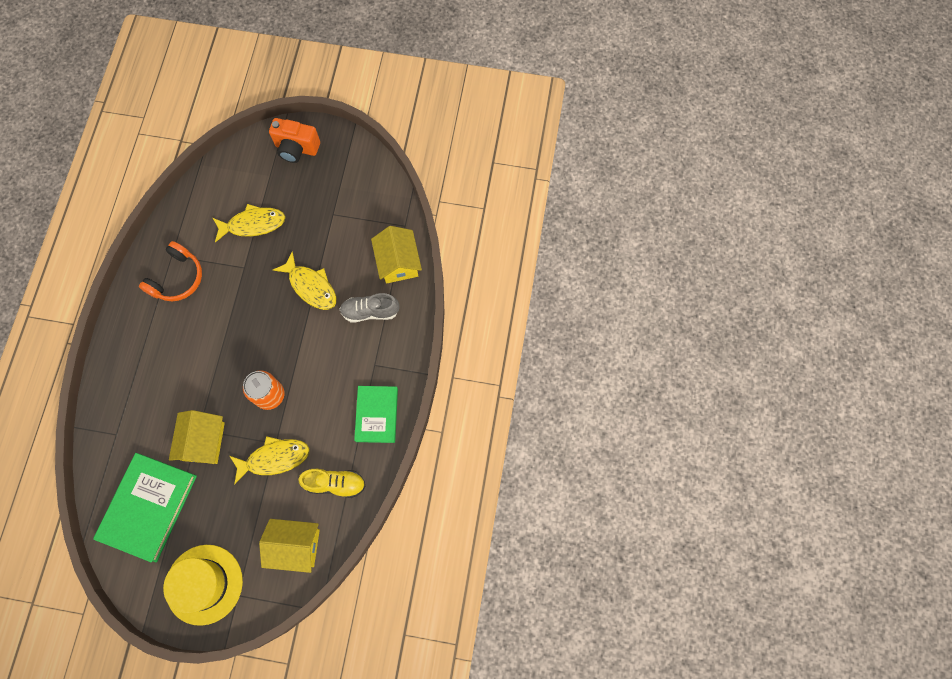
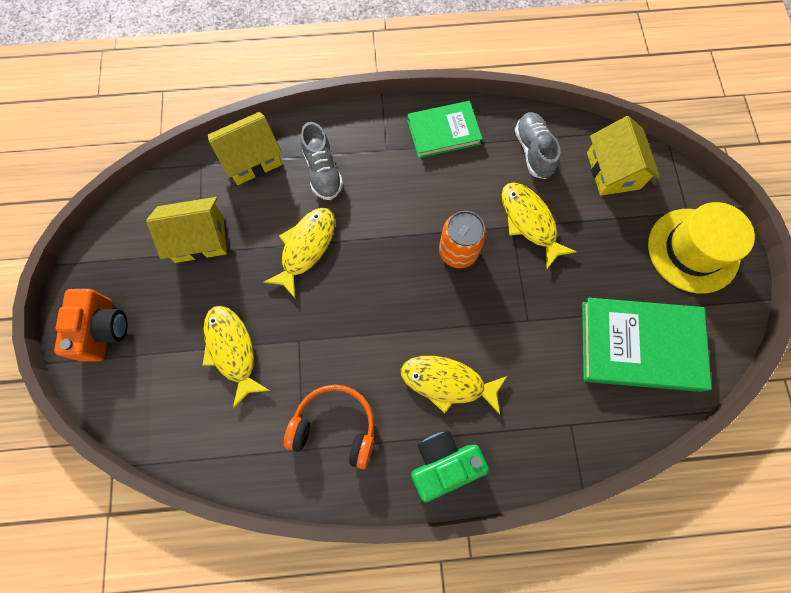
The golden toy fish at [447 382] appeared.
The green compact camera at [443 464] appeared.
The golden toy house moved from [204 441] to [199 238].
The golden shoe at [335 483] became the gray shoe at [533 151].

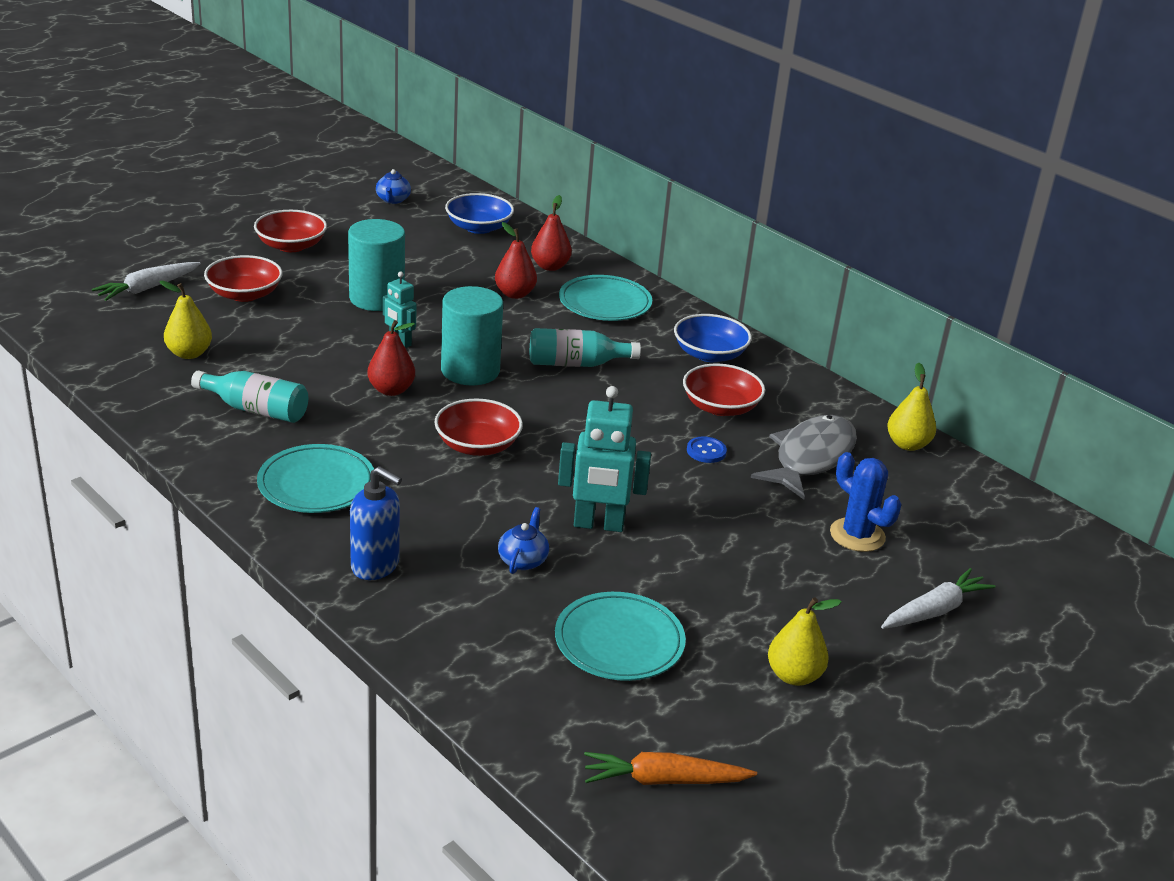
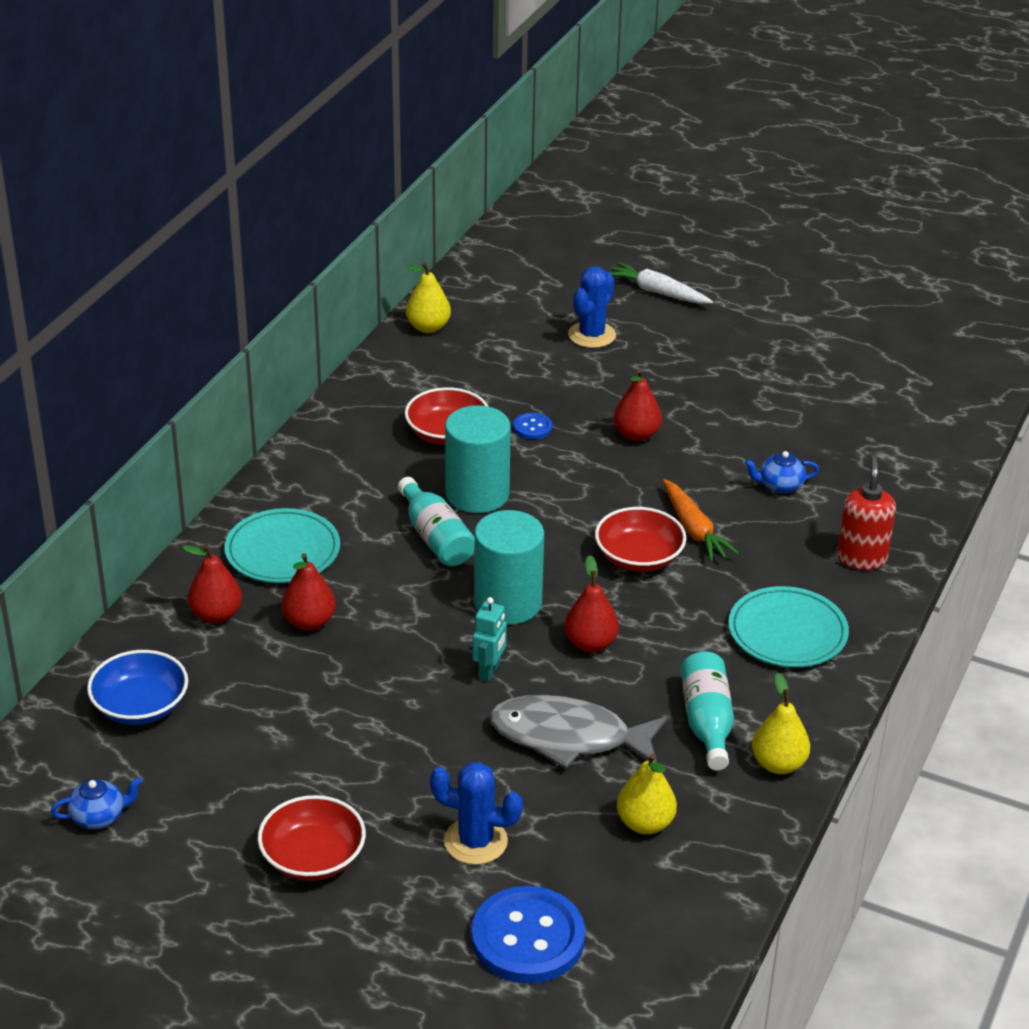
The aqua flat dish at [619 642] disappeared.
The aqua toy robot at [598 525] disappeared.
The blue serving bowl at [709 354] disappeared.
The crimson pear fruit at [636 435] appeared.
The aqua cylinder shape moved from [377 298] to [477 494].
The orange-coloured root vegetable moved from [664 780] to [694 529].
The gray toy fish moved from [810 457] to [568 737].
The golden pear fruit moved from [794 675] to [778 764].
The snow-white root vegetable at [147 288] was replaced by the blue sewing button at [528 938].
The crimson serving bowl at [244 294] was replaced by the blue prickly plant at [475 841].
The blue pump bottle at [375 566] became the crimson pump bottle at [861 558].

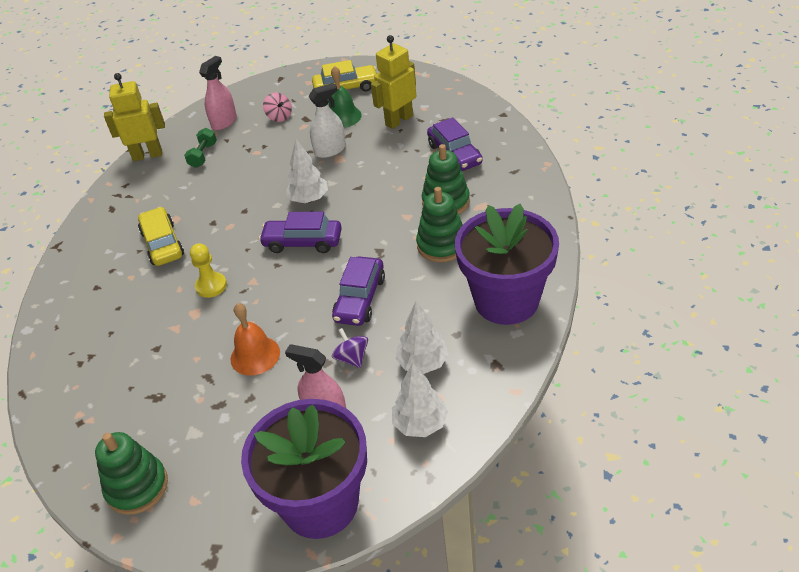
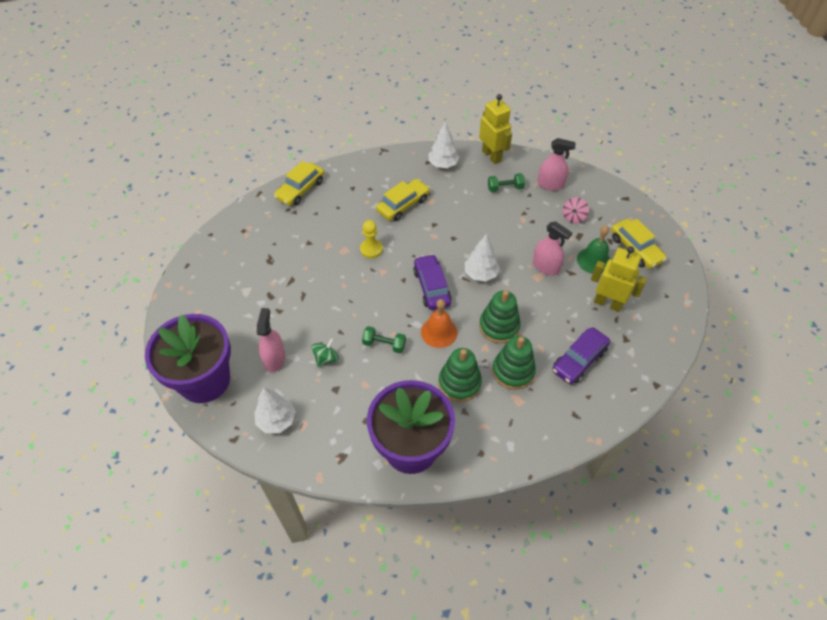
The golden toy car at [300 189] appeared.
The green stacking rings moved from [137 487] to [499 326].
The orange-coloured hand bell moved from [255 355] to [439 332].
The snow-white fir tree moved from [423 363] to [443 164].
The purple toy car at [360 299] was replaced by the green hand weight at [384 344].
The snow-white sprayer at [330 150] became the rosy sprayer at [545 267].
The purple spinning top at [352 358] became the green spinning top at [326 358].

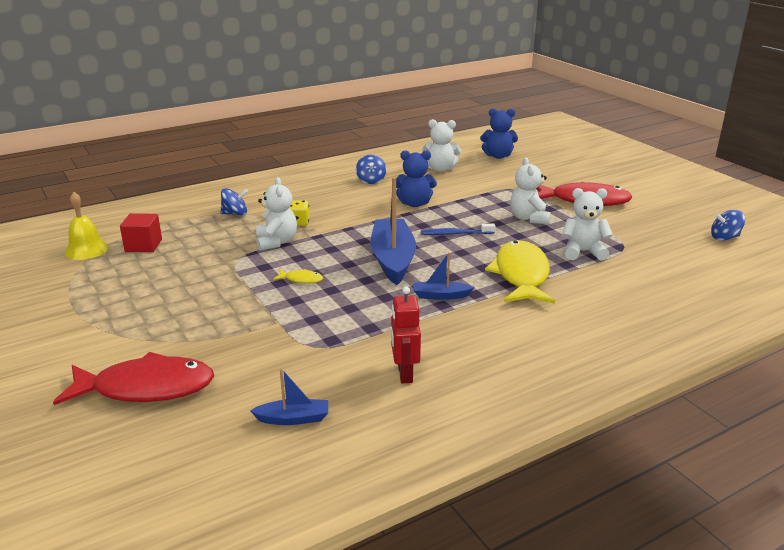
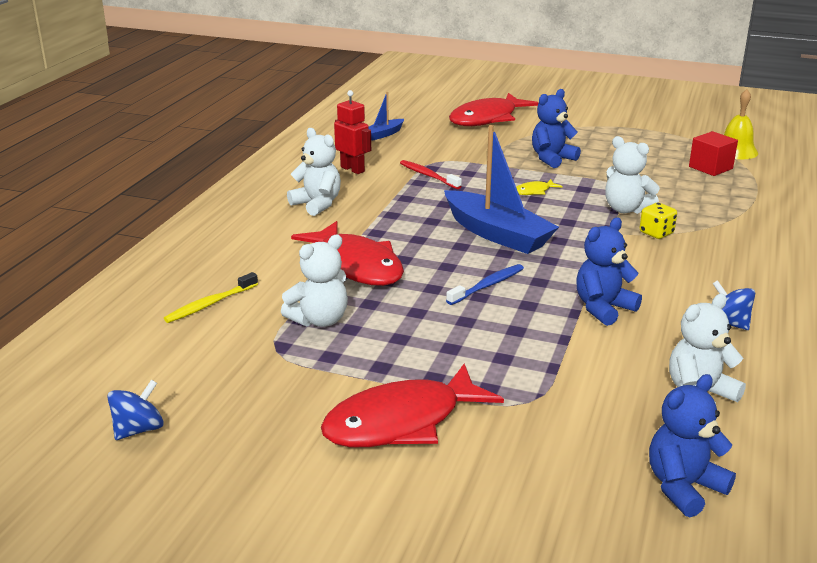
The blue spinning top at [235 214] disappeared.
The blue toy boat at [440 296] disappeared.
The golden dental brush at [210 304] appeared.
The crimson dental brush at [428 176] appeared.
The blue stuffed bear at [552 159] appeared.
The snow-white stuffed bear moved from [529 218] to [317 204].
The golden toy fish at [521 275] became the crimson toy fish at [357 265].

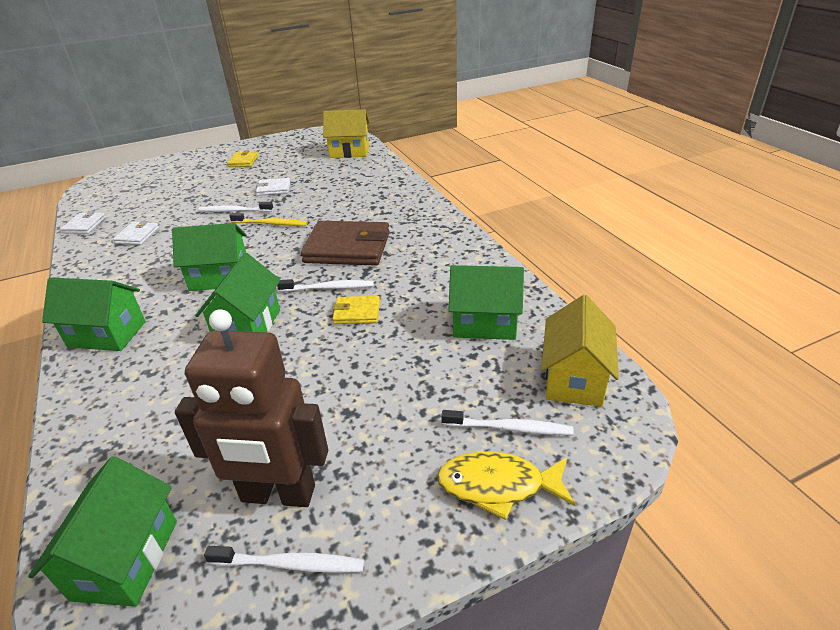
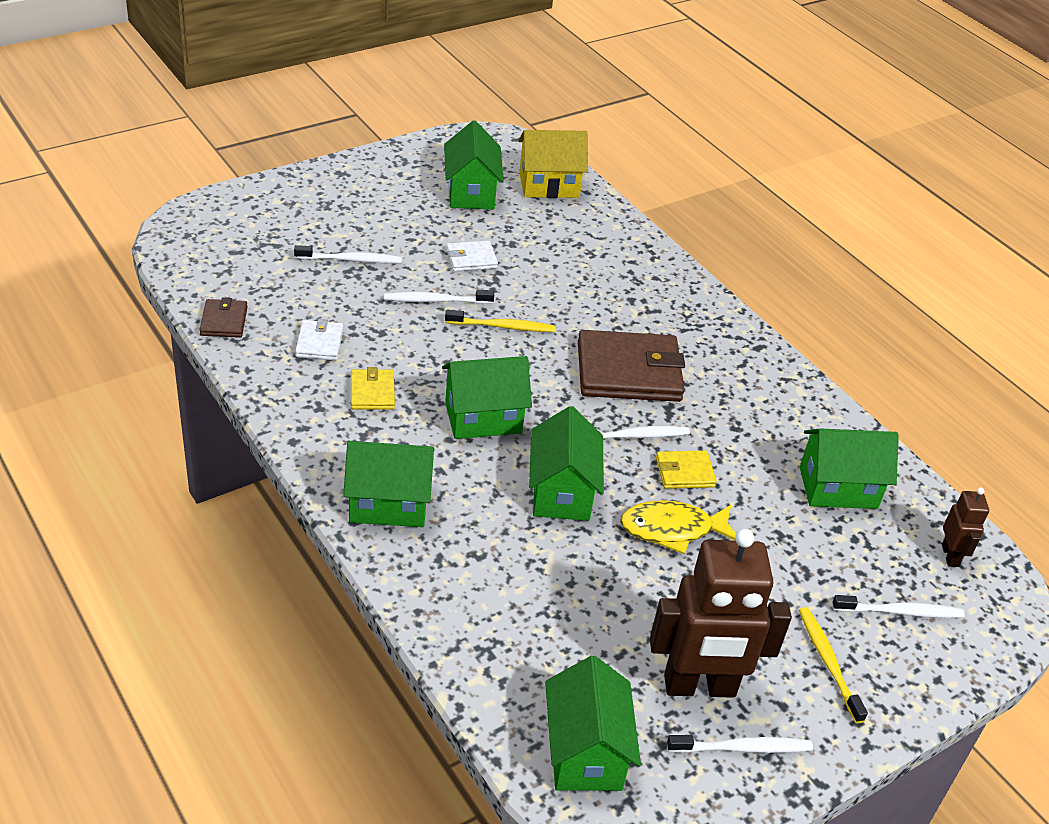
The snow-white dental brush at [351 260] appeared.
The green toy house at [471 192] appeared.
The golden dental brush at [828 662] appeared.
The golden card wallet moved from [243 161] to [372 392].
The golden toy fish moved from [498 486] to [672 529].
The golden toy house at [574 378] was replaced by the brown toy robot at [950 555].
The snow-white card wallet at [85 225] became the brown card wallet at [224 321].

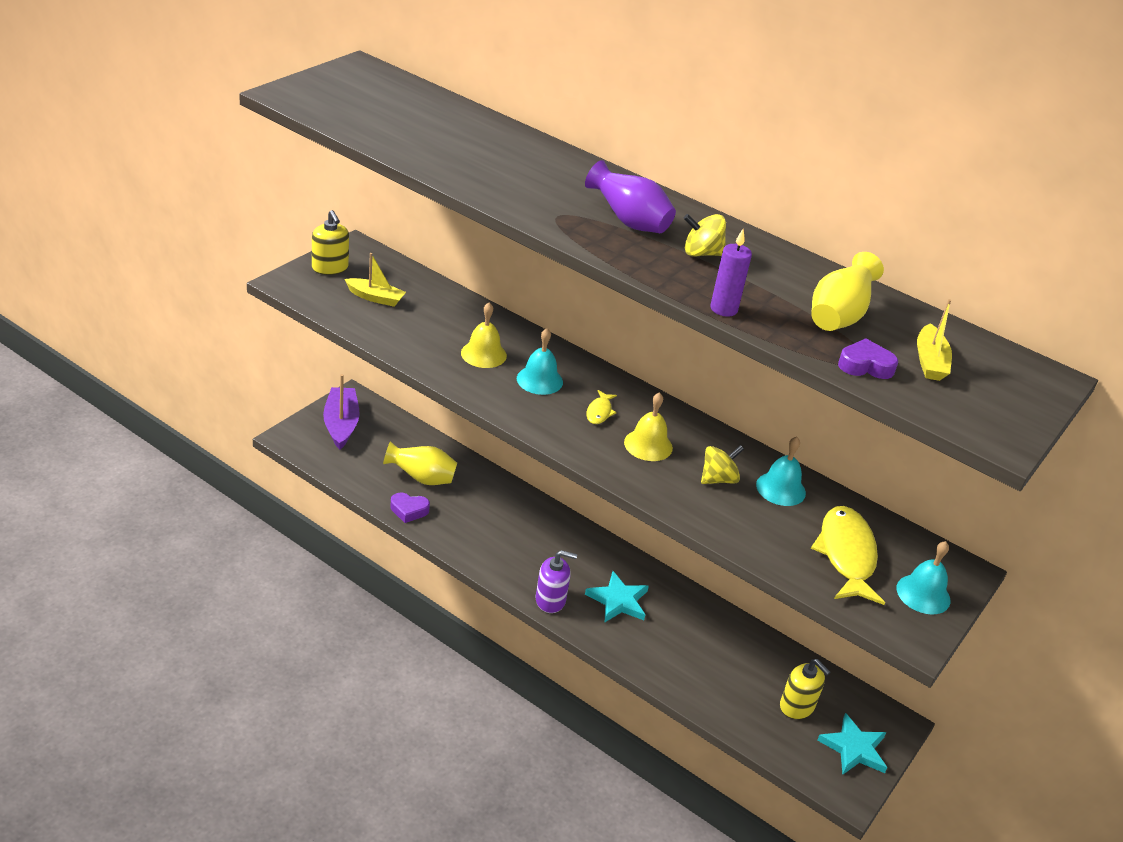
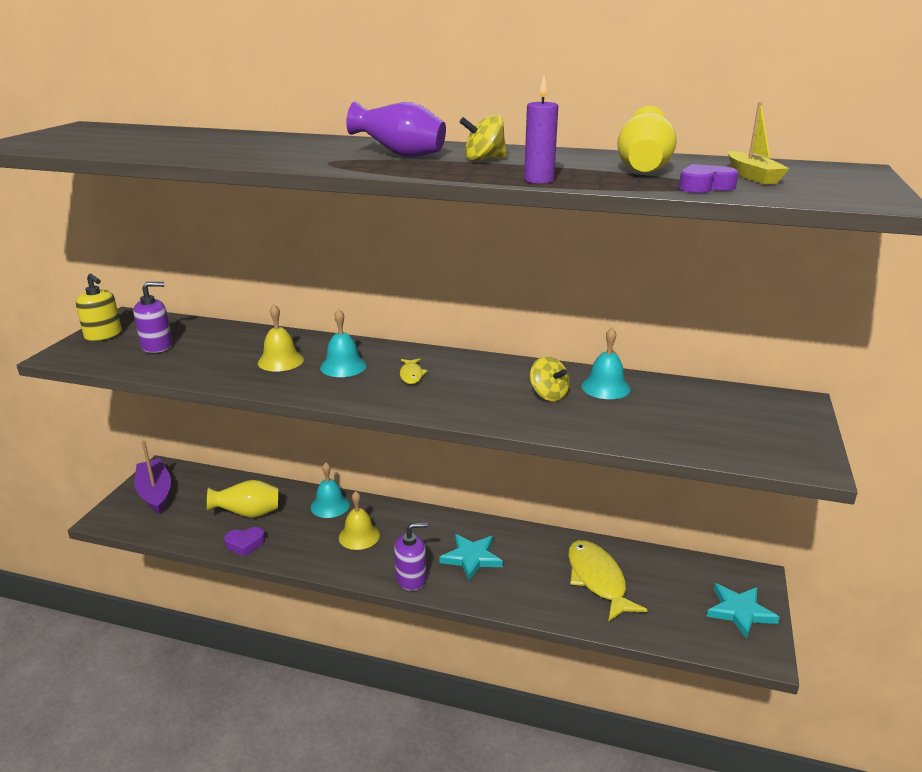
The golden pump bottle at [797 706] disappeared.
The golden hand bell moved from [648 445] to [359 536].
The golden toy fish moved from [846 555] to [597 580].
The aqua hand bell moved from [923 594] to [330 505].
The golden toy boat at [375 298] was replaced by the purple pump bottle at [157 346].
The golden spinning top at [718 479] turned 105 degrees clockwise.

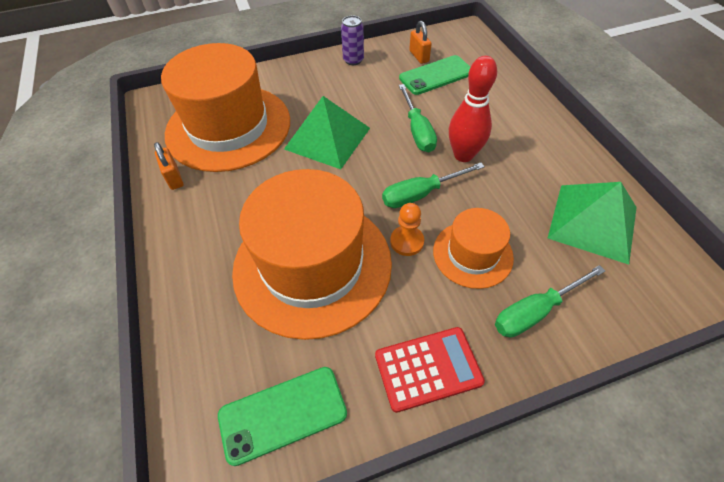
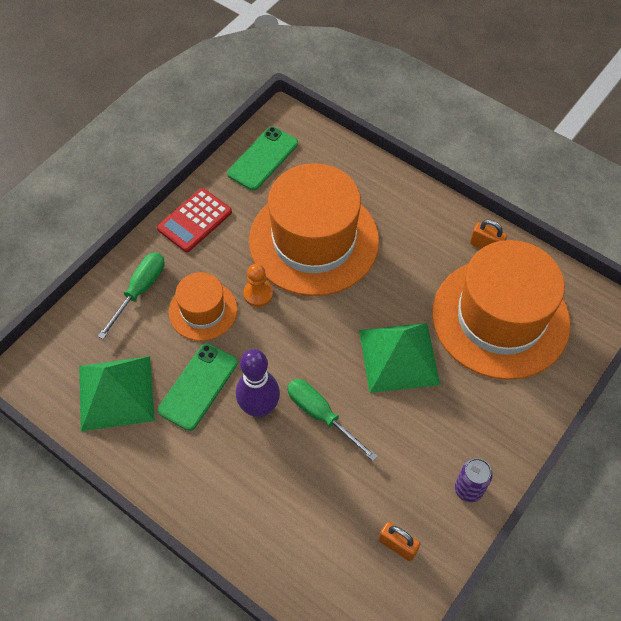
The green screwdriver at [421 194] disappeared.
The green mobile phone moved from [436 75] to [198 386].
The crimson skittle at [463 155] became the purple skittle at [259 408].

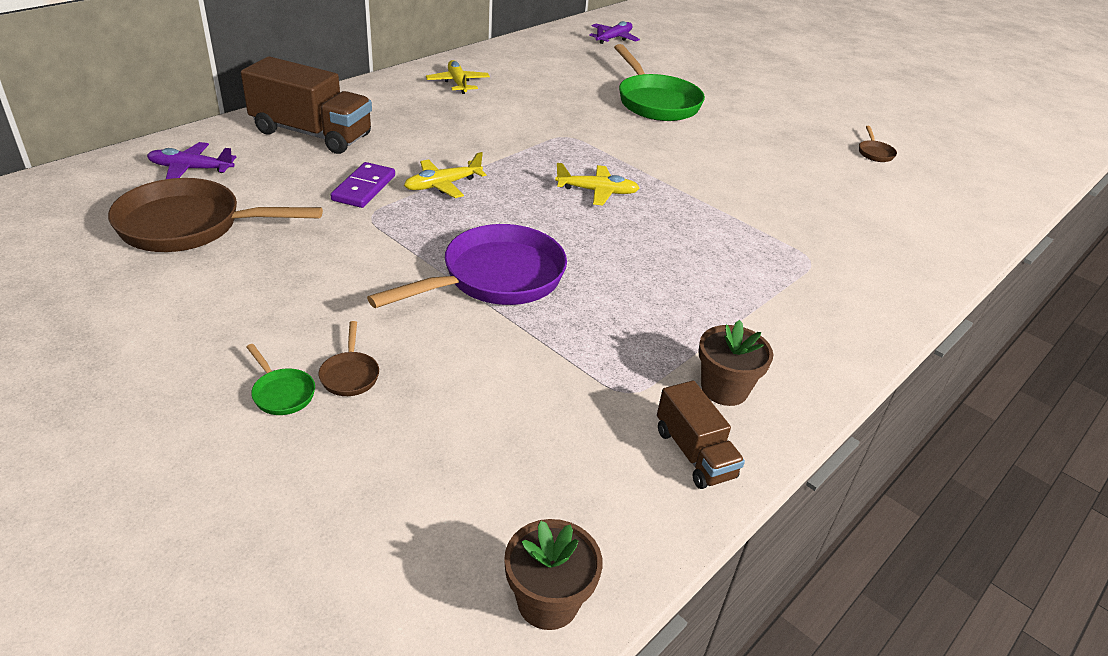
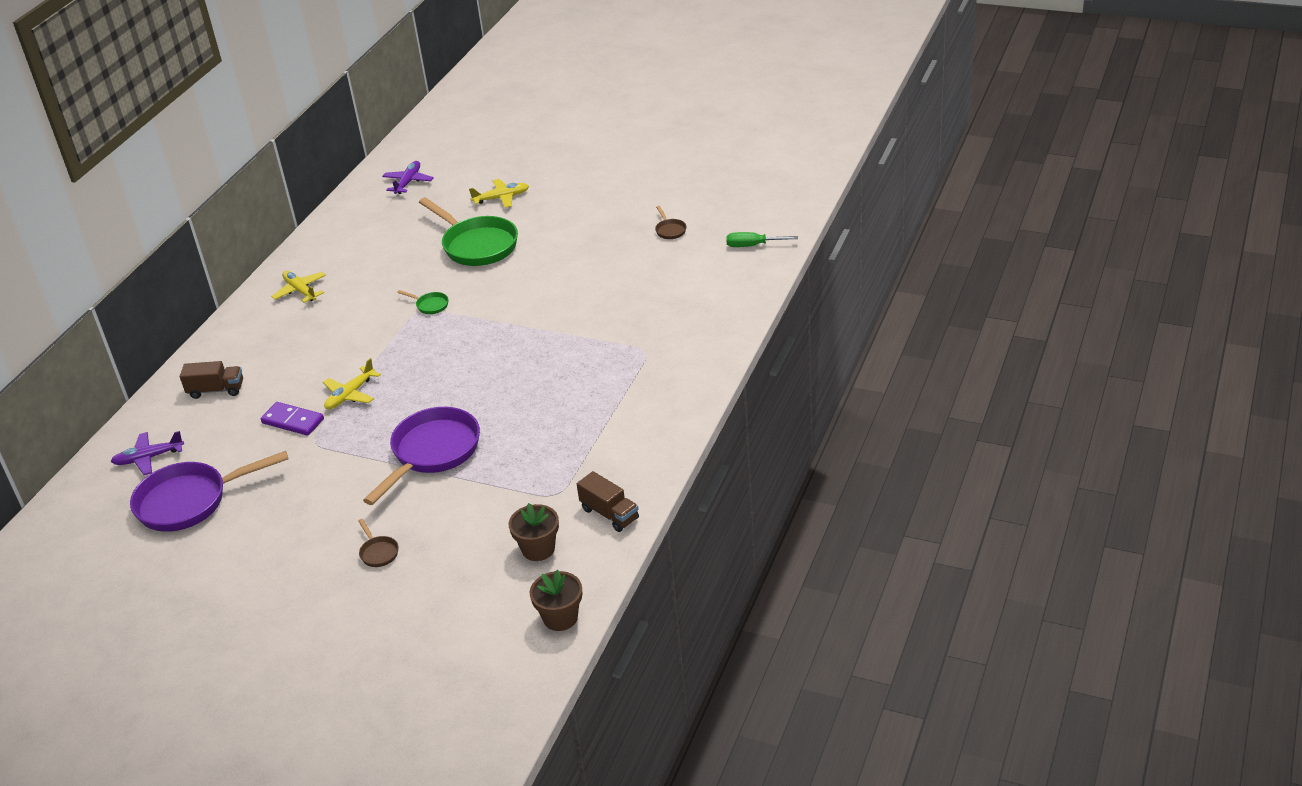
The green screwdriver at [753 245] appeared.
The green skillet moved from [282 393] to [430 305].
The golden plane moved from [597 191] to [501 198].
The brown plant pot moved from [724 389] to [538 549].
The brown skillet at [190 226] became the purple skillet at [190 501].
The purple domino at [364 188] turned 60 degrees counterclockwise.
The brown toy truck at [312 134] changed to 0.55 times the size.

